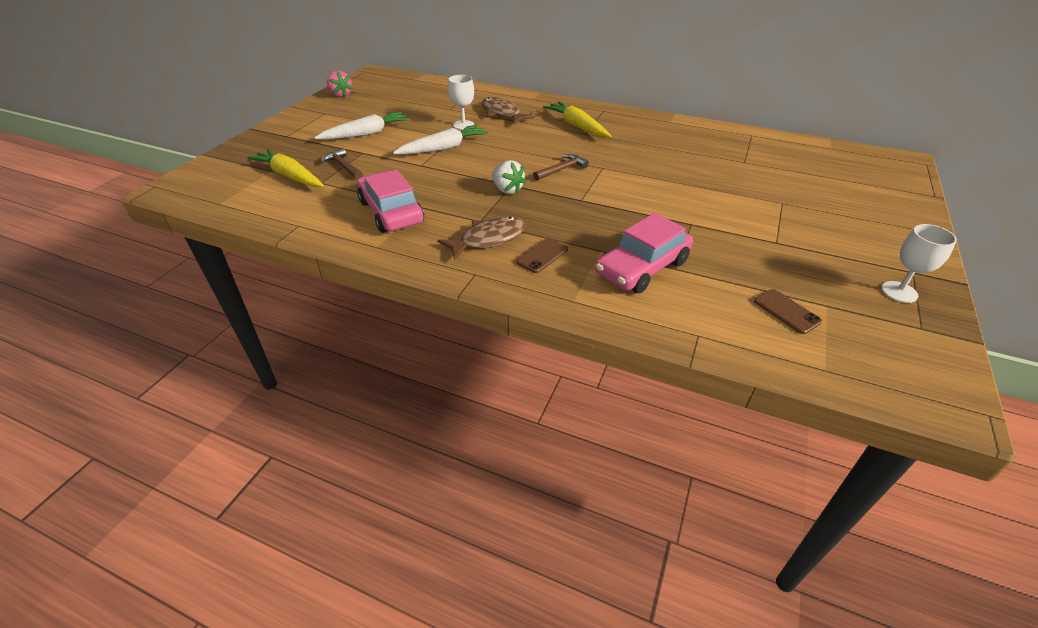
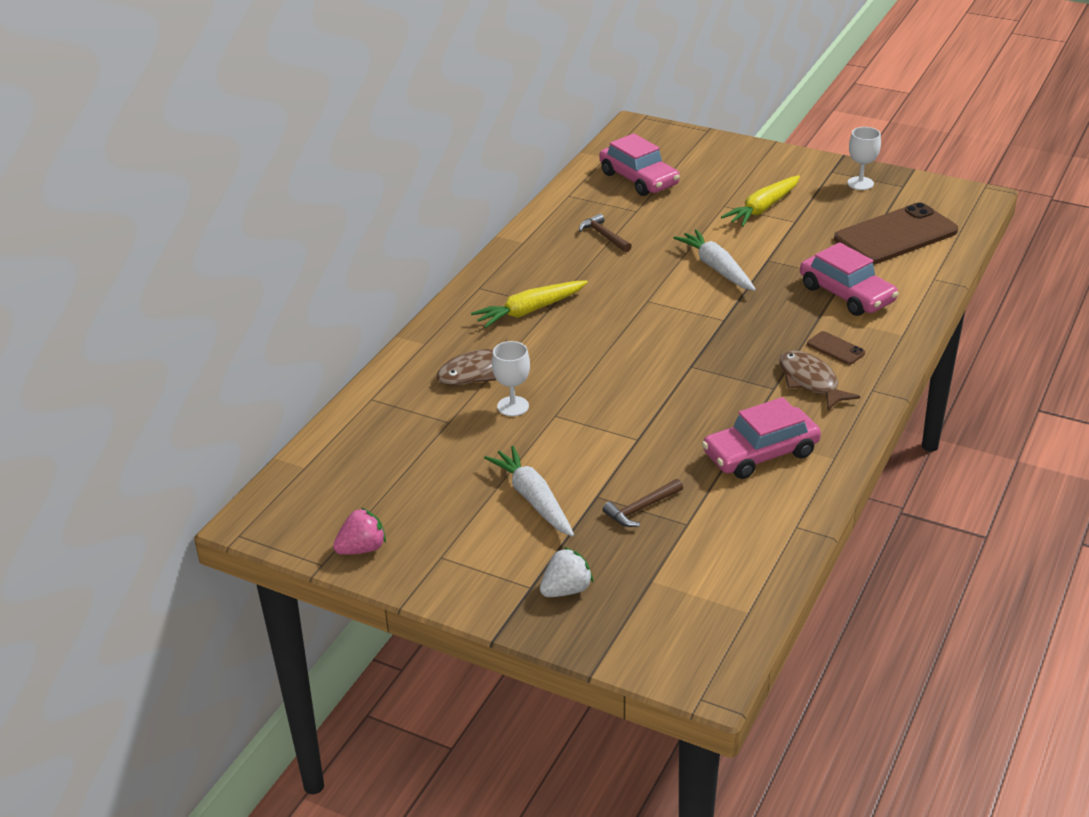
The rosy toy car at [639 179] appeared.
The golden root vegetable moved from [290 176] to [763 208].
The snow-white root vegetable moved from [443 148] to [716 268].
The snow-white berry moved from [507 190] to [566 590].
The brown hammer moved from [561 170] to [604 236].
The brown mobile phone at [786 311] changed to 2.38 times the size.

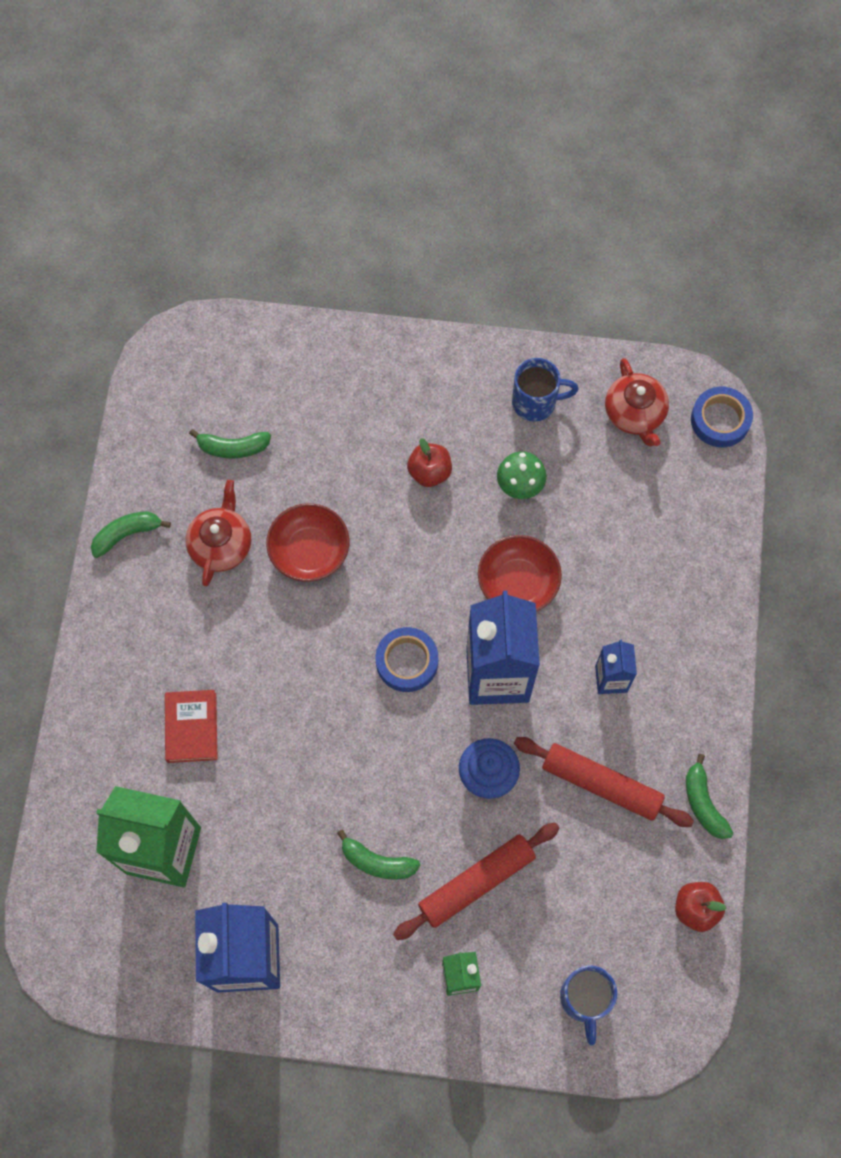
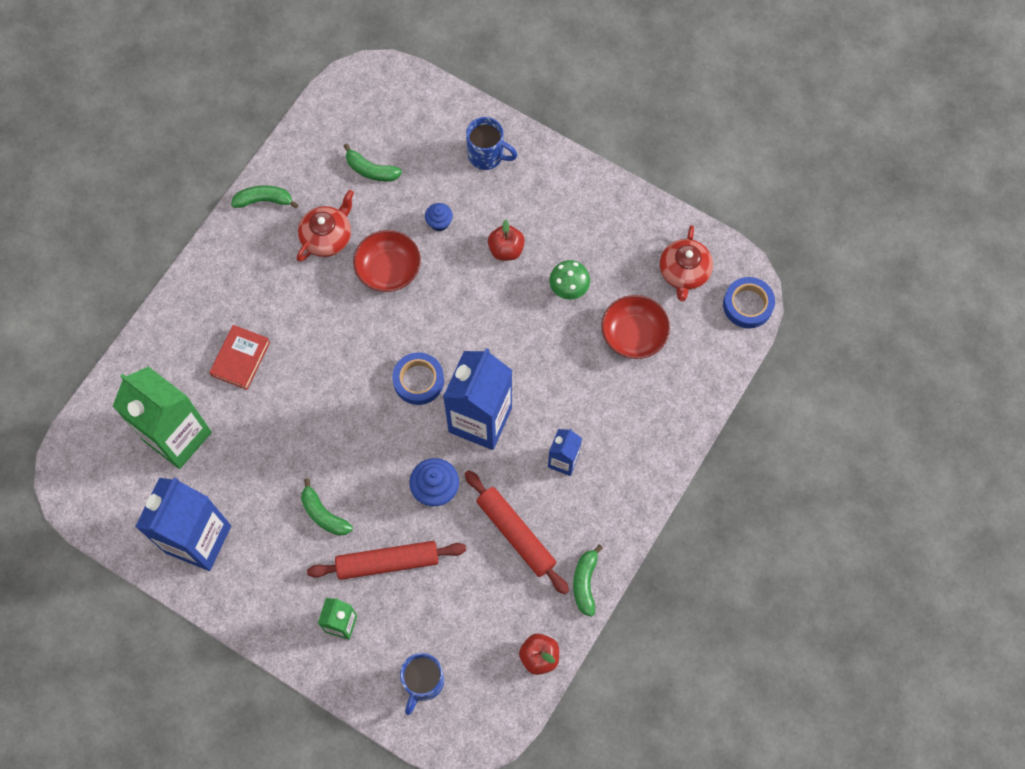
The blue cupcake at [439 222] appeared.
The crimson serving bowl moved from [518 583] to [633 334].
The blue tea mug moved from [536 402] to [487 155].

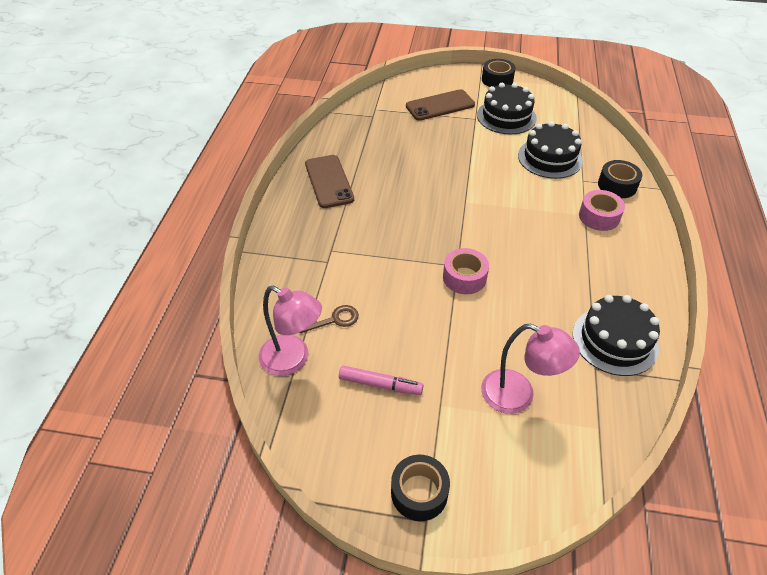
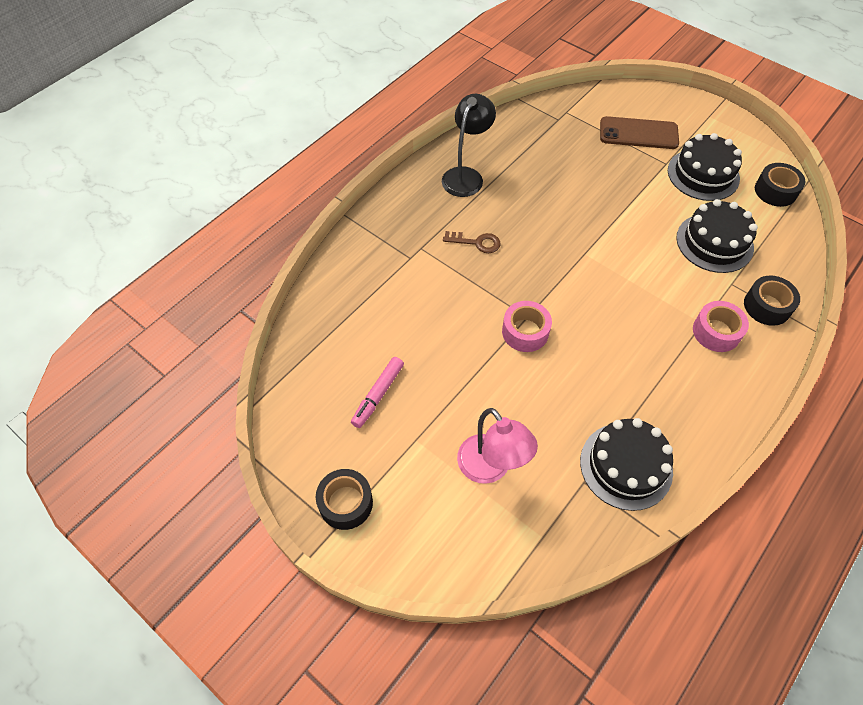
The rosy reading lamp at [293 360] disappeared.
The brown latchkey moved from [333 320] to [476 242].
The ebony tape moved from [497 80] to [775 191].
The brown mobile phone at [329 181] was replaced by the ebony reading lamp at [466 176].
The rosy marker at [380 384] turned 75 degrees clockwise.

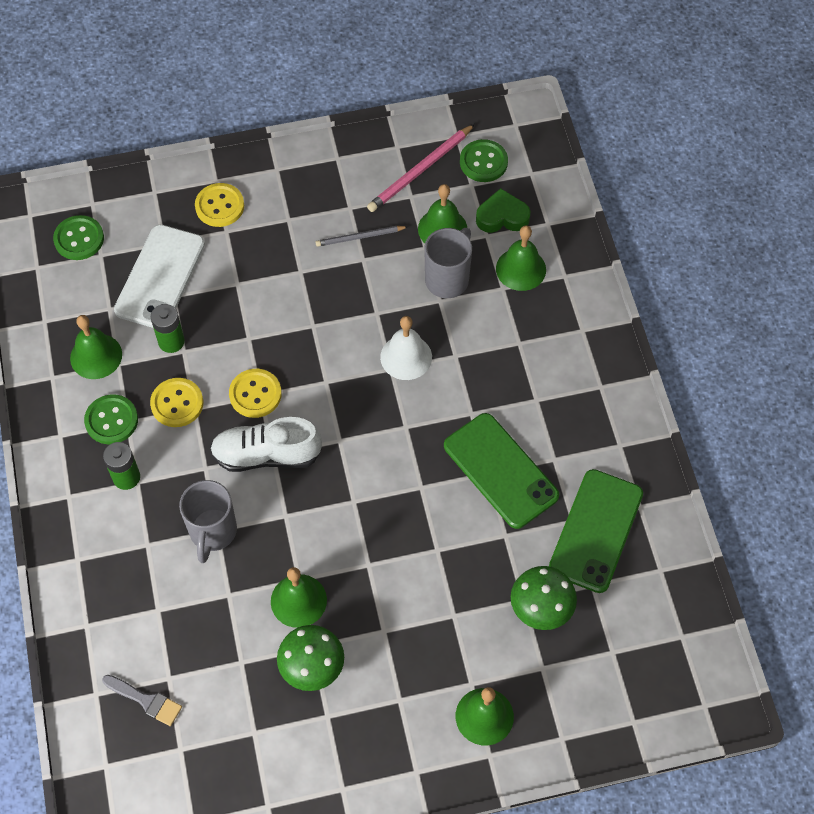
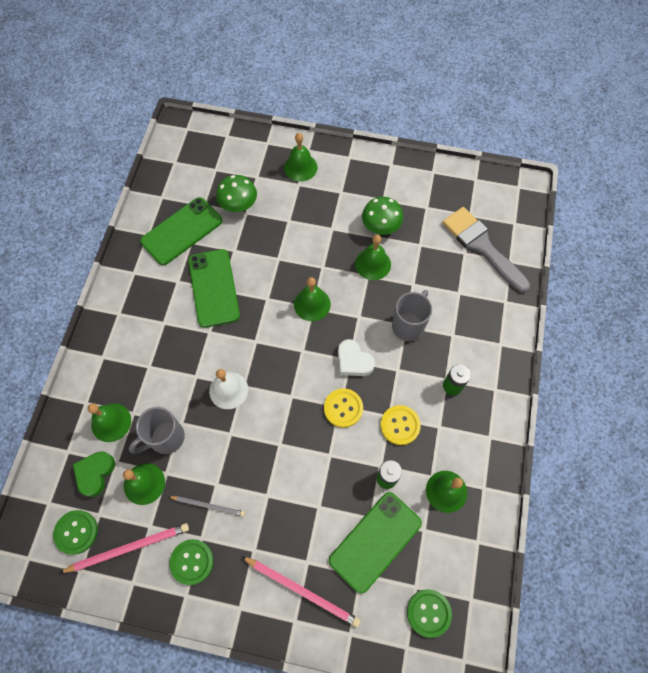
The green hand bell at [312 304] appeared.
The green sewing button moved from [111 420] to [192 562].
The golden sewing button at [219 206] was replaced by the rosy lead pencil at [302 591].
The snow-white shoe at [267 455] was replaced by the snow-white heart at [353 361].
The snow-white mobile phone at [160 277] became the green mobile phone at [375 541].
The green heart at [502 216] turned 90 degrees clockwise.
The gray paint brush at [146 700] changed to 2.05 times the size.

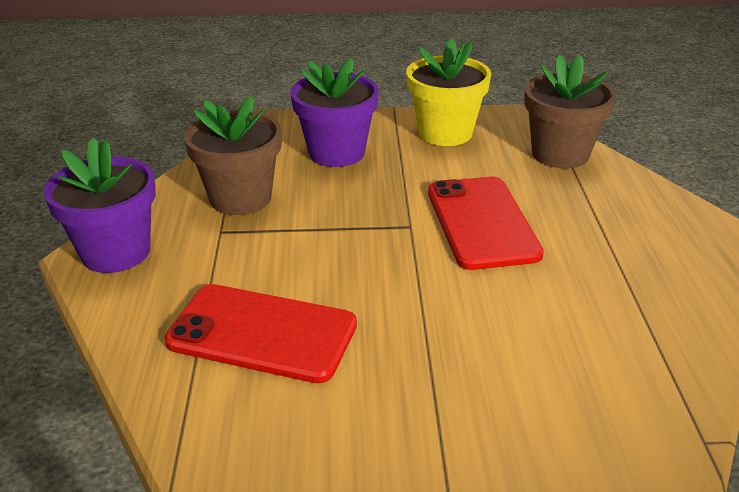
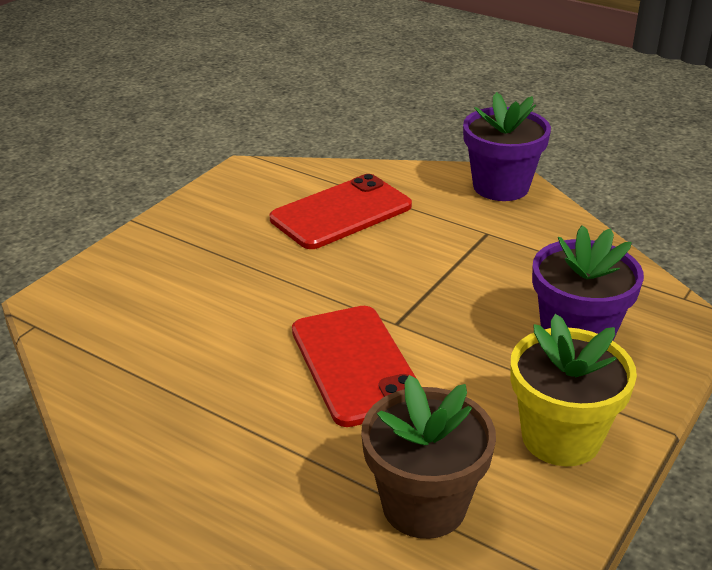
The brown plant pot at [240 198] disappeared.
The crimson mobile phone at [482 222] turned 45 degrees clockwise.

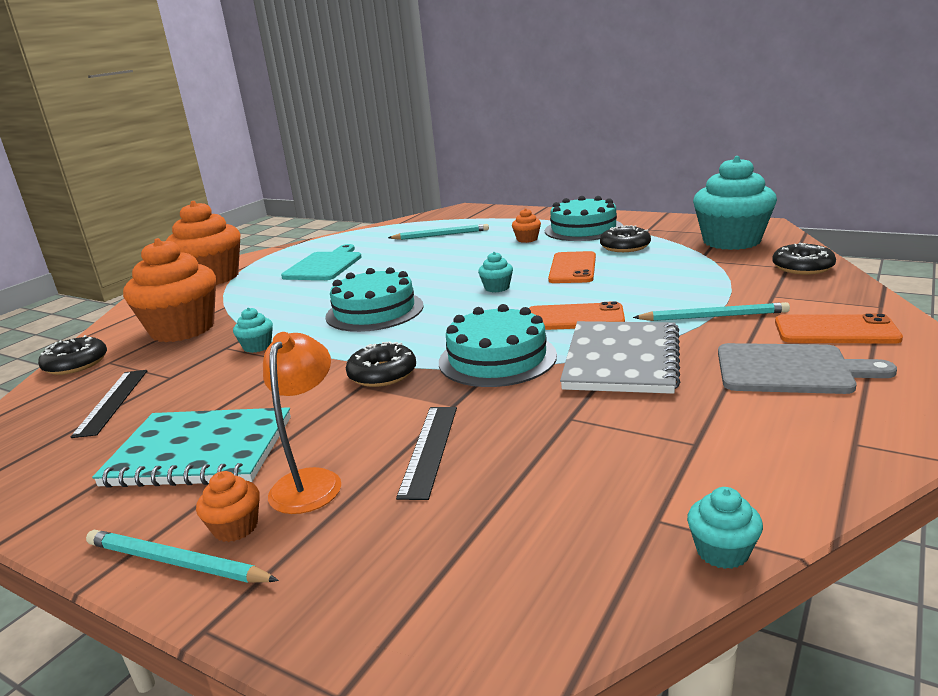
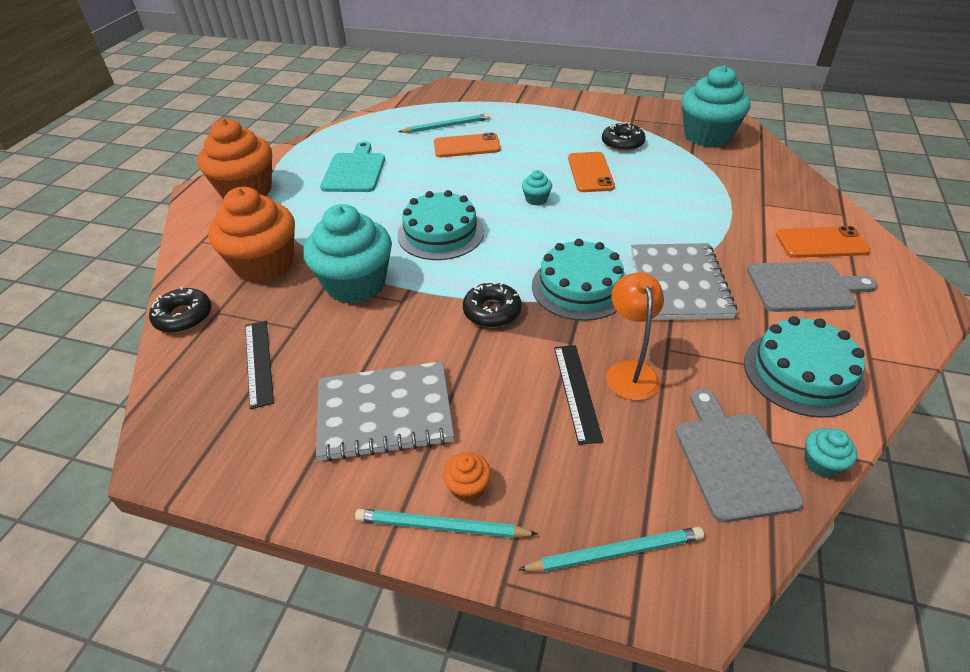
The orange-coloured cupcake at [527 239] disappeared.
The ebony glazed donut at [802 267] disappeared.
The gray bread board at [732 460] appeared.
The orange-coloured reading lamp moved from [311 481] to [629 371].
The orange-coloured mobile phone moved from [574 318] to [467 146].
The aqua cake moved from [583 229] to [802 372].
The aqua lead pencil moved from [713 316] to [615 552].
The aqua notepad at [200 451] became the gray notepad at [385 412].
The aqua cupcake at [257 346] changed to 2.42 times the size.

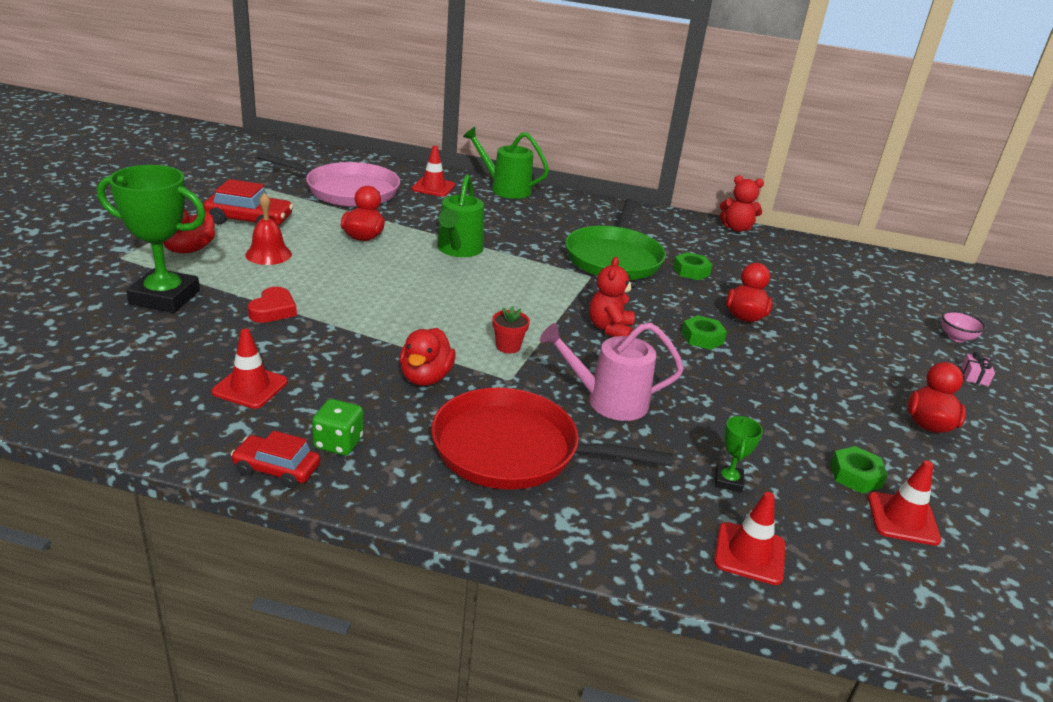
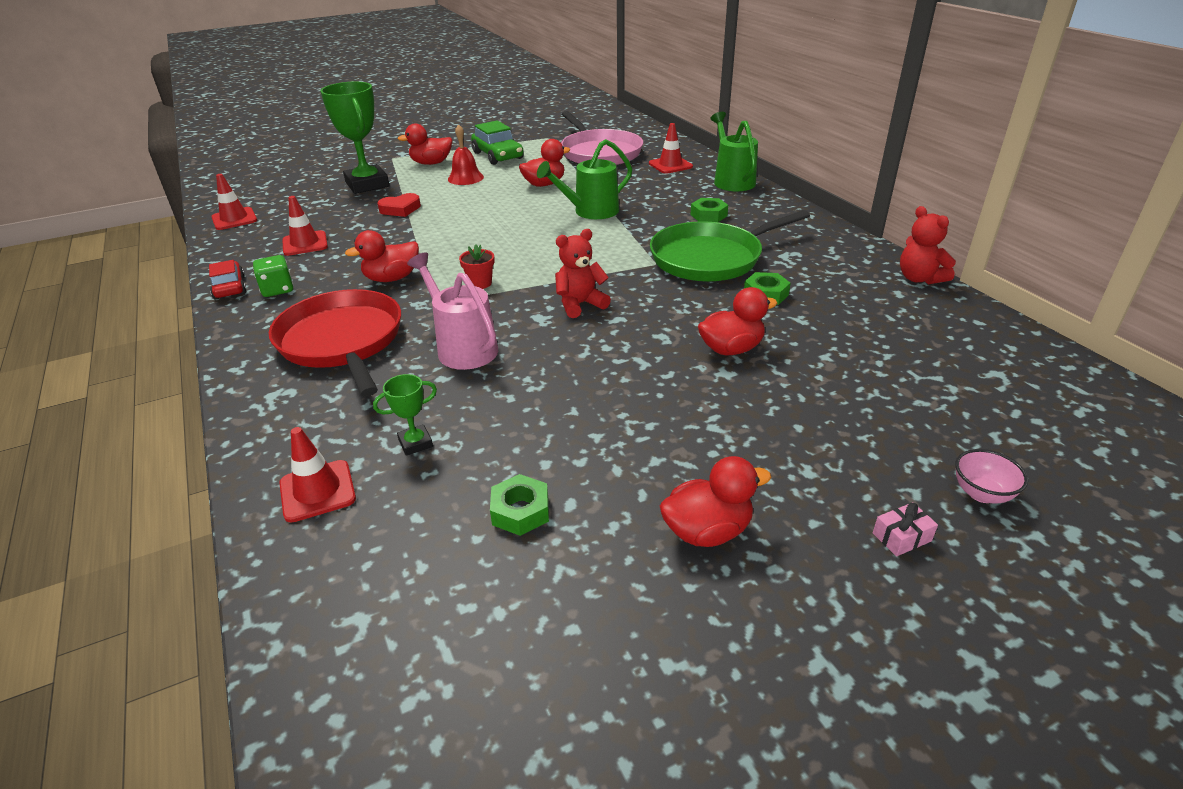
The green hex nut moved from [702 338] to [708 215].
The crimson safety cone moved from [903 519] to [234 219].
The crimson toy car at [249 220] became the green toy car at [498 156].

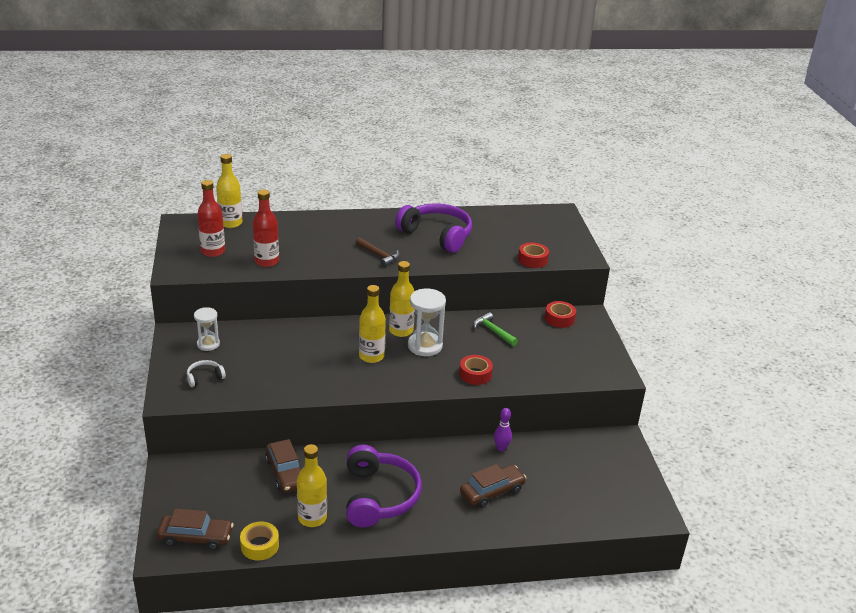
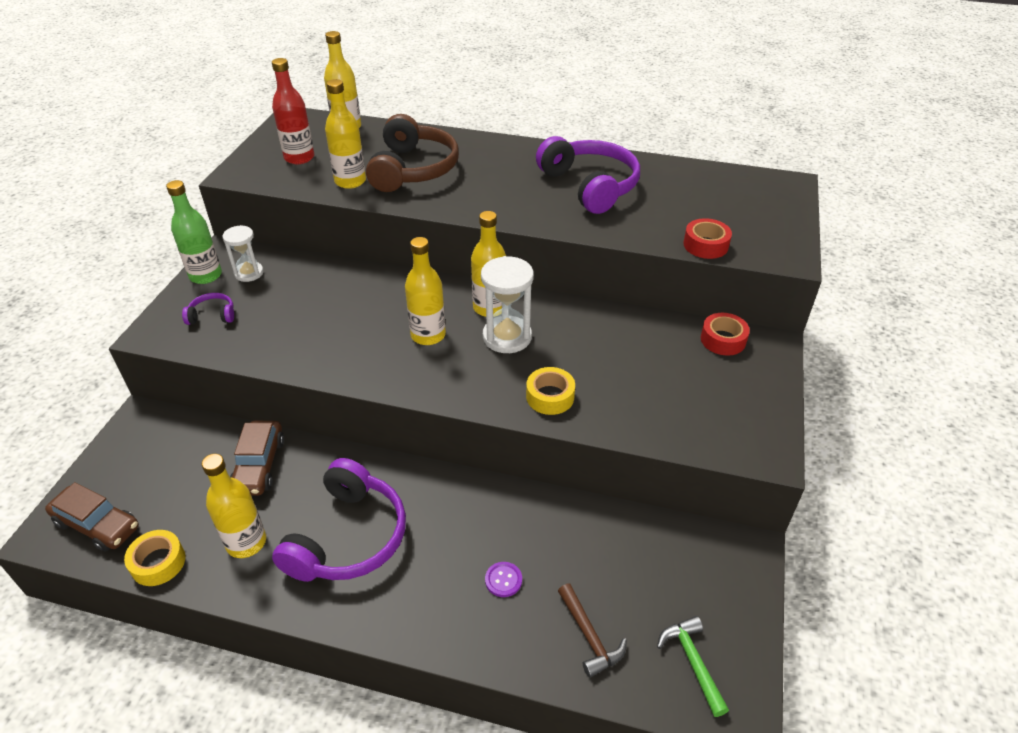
The purple skittle at [501 448] disappeared.
The green bottle at [205 275] appeared.
The brown headphones at [413 169] appeared.
The brown hammer moved from [379 255] to [589 636].
The green hammer moved from [493 331] to [692 662].
The brown toy car at [492 492] was replaced by the purple sewing button at [503 580].
The snow-white headphones at [205 377] became the purple headphones at [212 315].
The crimson bottle at [267 261] became the golden bottle at [350 181].
The crimson tape at [475 374] became the golden tape at [550 396].

